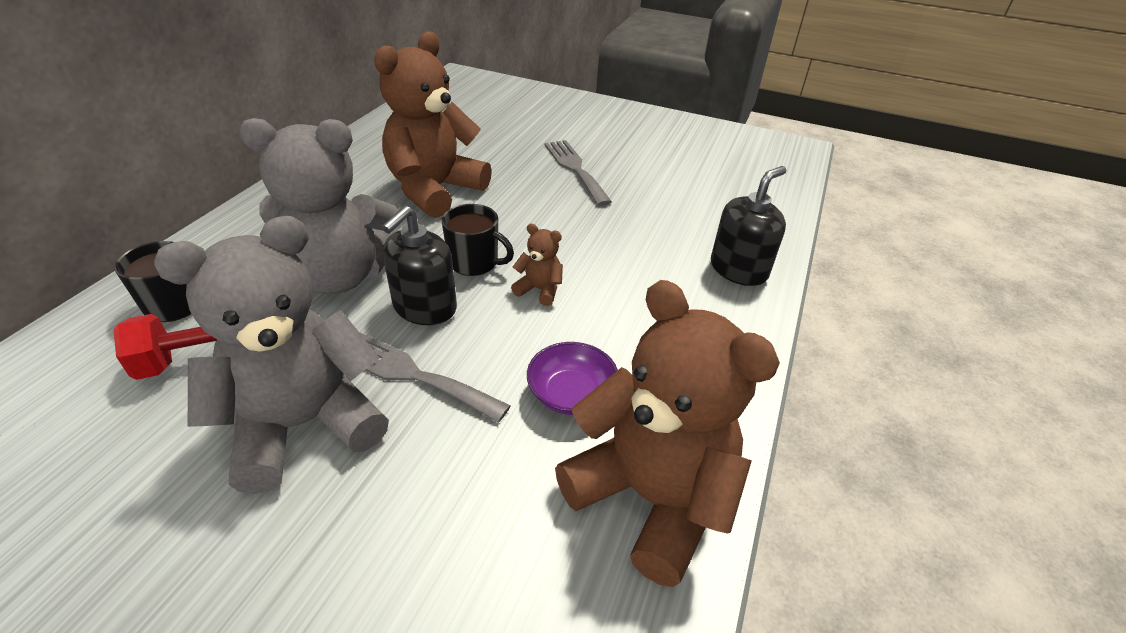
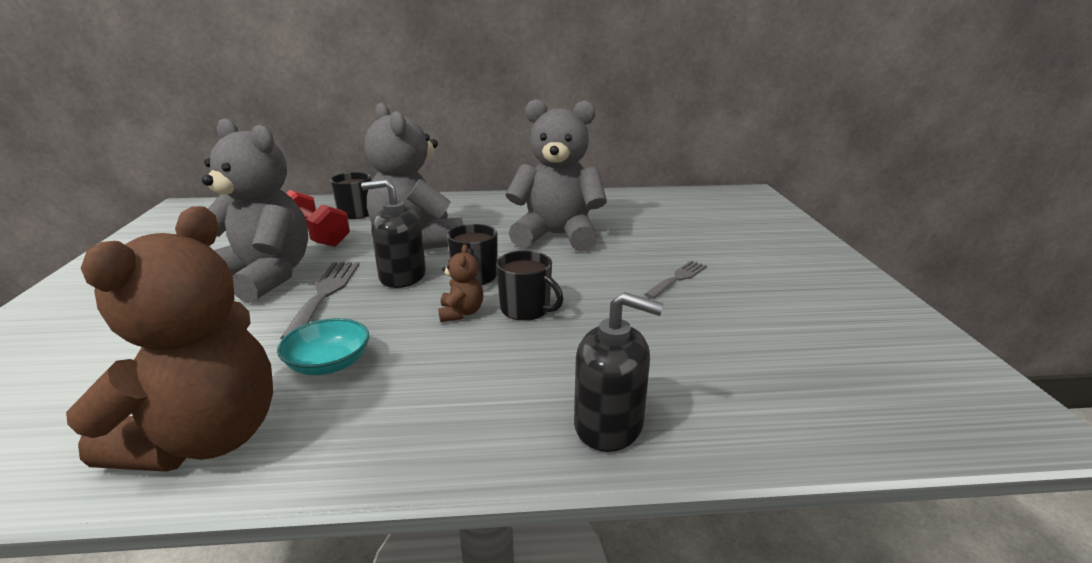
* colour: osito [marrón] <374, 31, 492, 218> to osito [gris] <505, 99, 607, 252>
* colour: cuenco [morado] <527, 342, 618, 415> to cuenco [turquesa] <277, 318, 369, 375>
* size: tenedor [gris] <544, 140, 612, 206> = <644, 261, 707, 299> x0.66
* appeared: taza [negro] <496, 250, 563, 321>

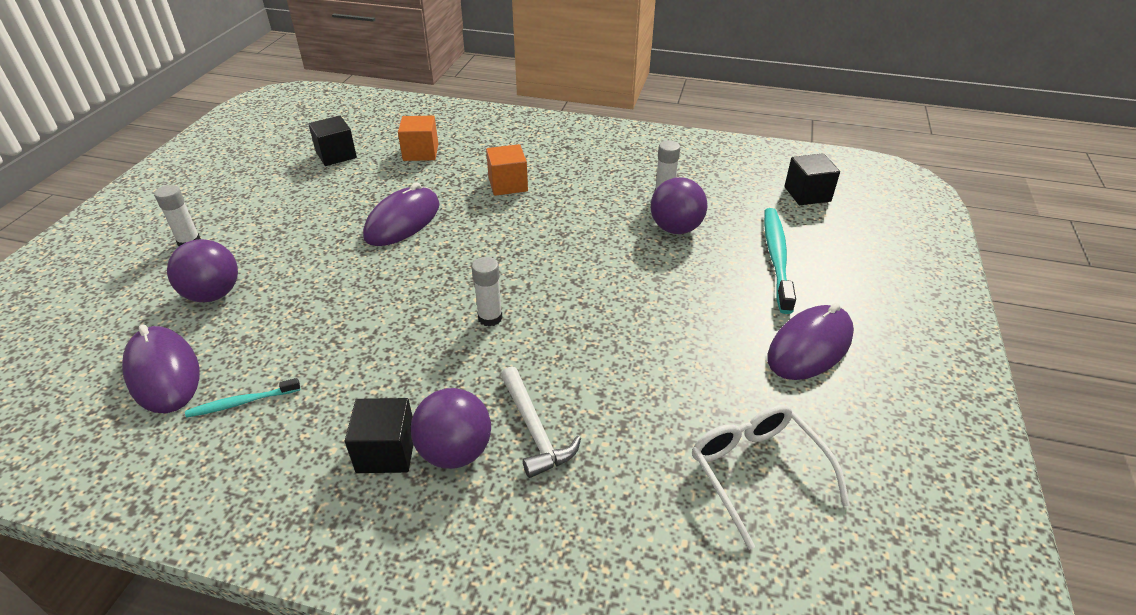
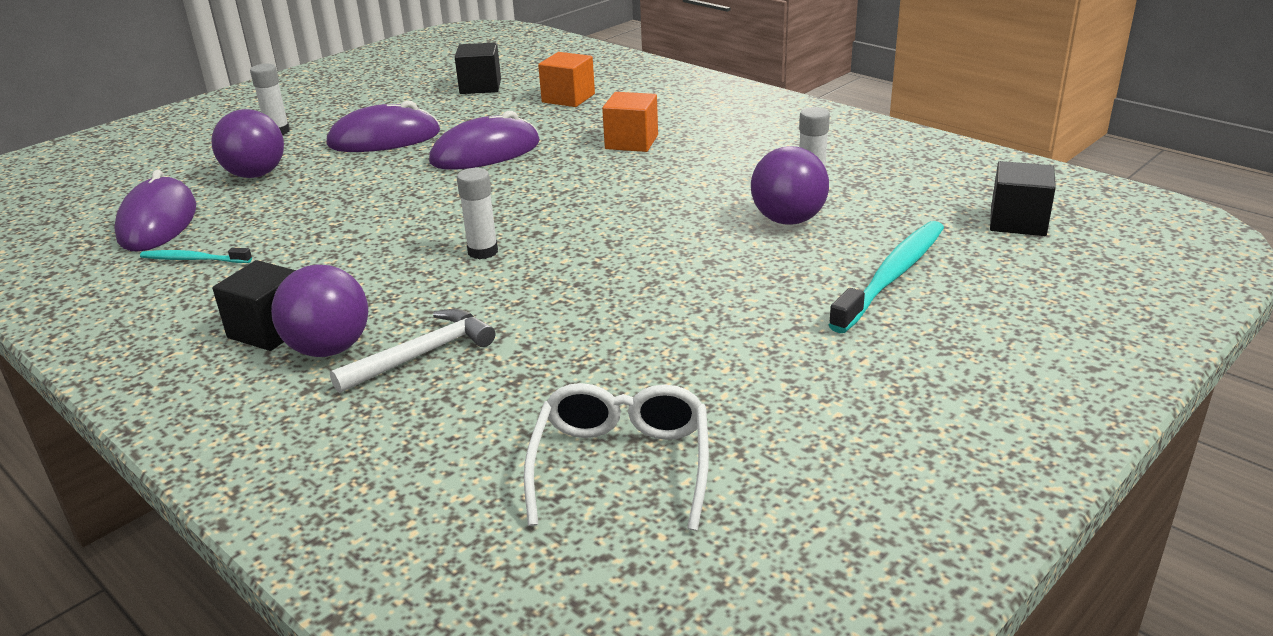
* spun: martillo [blanco] <501, 366, 581, 478> = <330, 309, 495, 393> 135 degrees counterclockwise
* relocated: ratón [morado] <768, 303, 854, 380> to <326, 100, 440, 152>

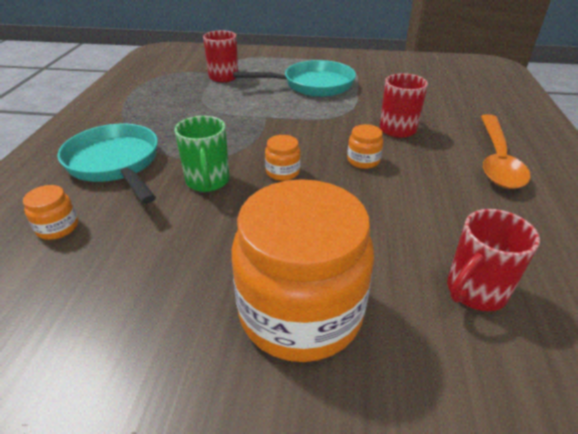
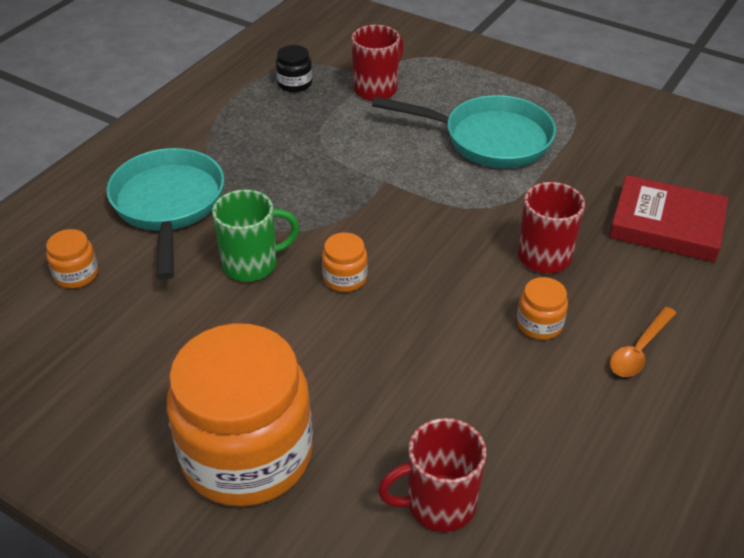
* spun: taza [verde] <174, 116, 229, 192> = <212, 190, 299, 282> 120 degrees counterclockwise
* relocated: tarro [naranja] <347, 124, 383, 169> to <517, 277, 568, 340>
* size: cuchara [naranja] <481, 114, 531, 189> = <610, 307, 676, 377> x0.53
* appeared: tarro [negro] <276, 45, 312, 92>
* appeared: libro [rojo] <609, 175, 728, 262>

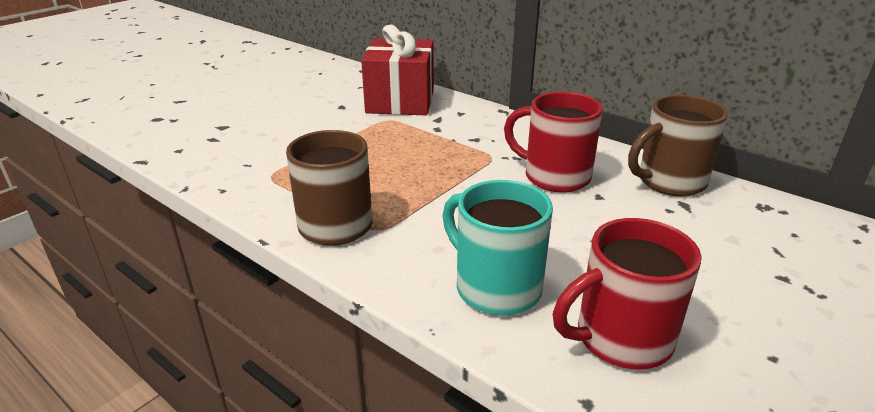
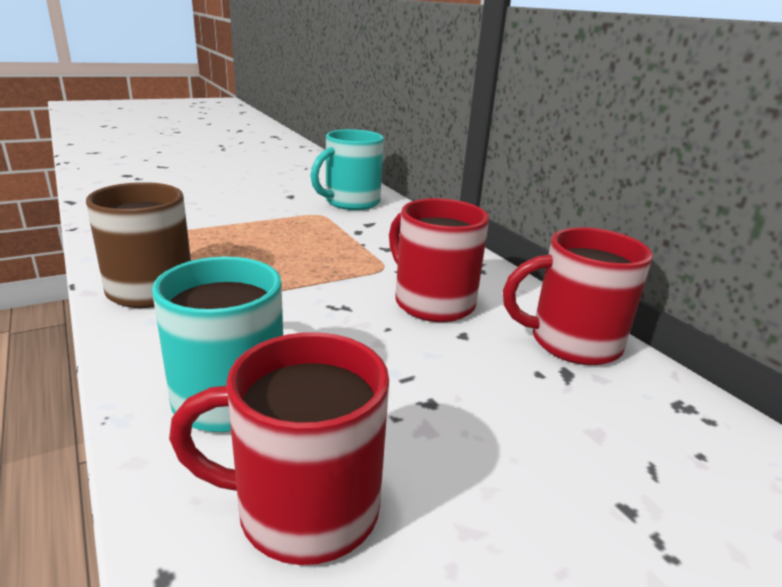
* exchanged: regalo [rojo] <361, 24, 434, 115> to taza [turquesa] <311, 129, 384, 210>
* colour: taza [marrón] <628, 94, 728, 197> to taza [rojo] <503, 227, 653, 365>

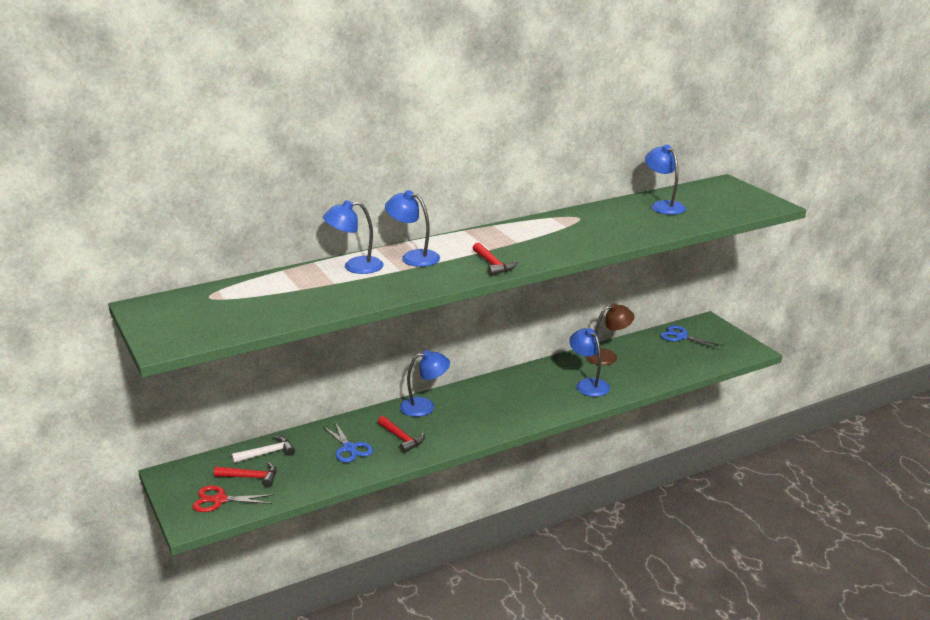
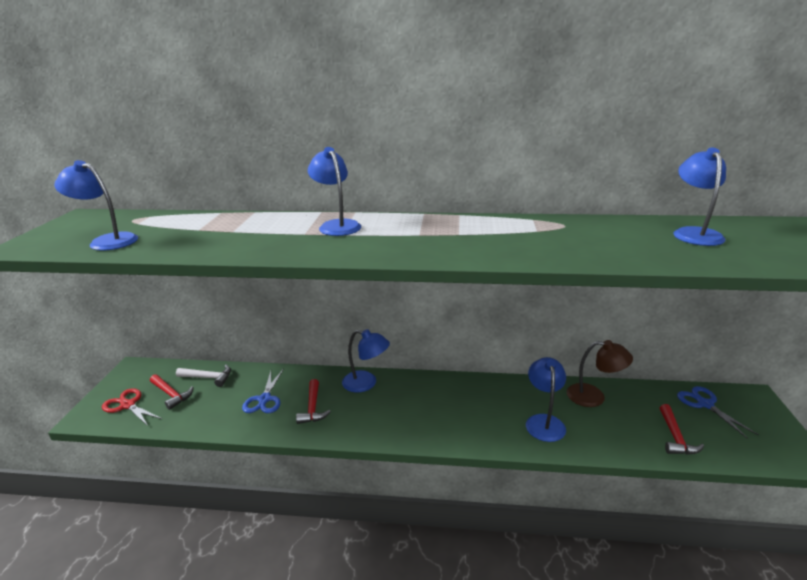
* relocated: lámpara [azul] <323, 200, 383, 274> to <54, 160, 138, 251>
* relocated: martillo [rojo] <473, 242, 517, 276> to <660, 404, 704, 455>

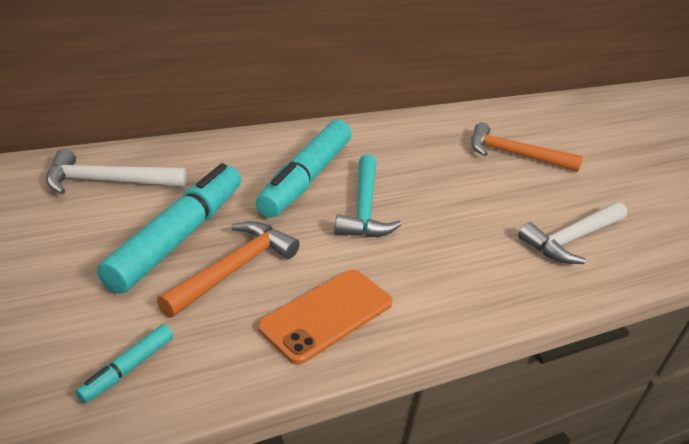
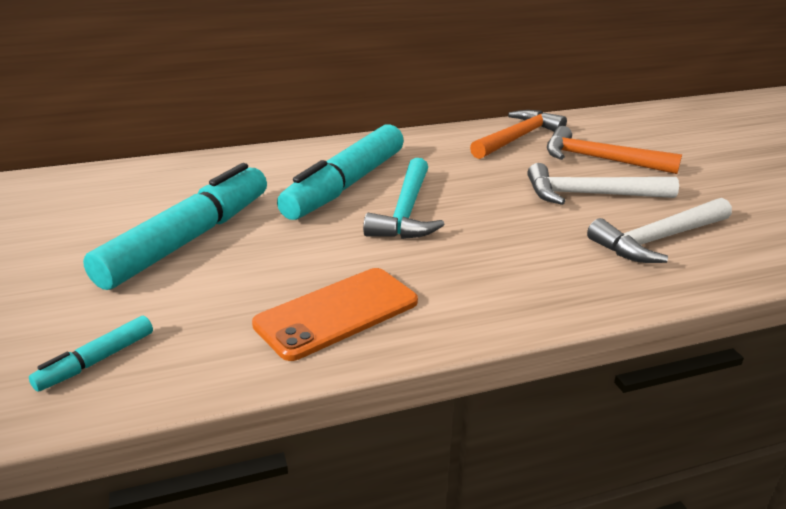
* relocated: martillo [blanco] <46, 149, 186, 194> to <527, 163, 679, 205>
* relocated: martillo [naranja] <157, 221, 300, 318> to <470, 110, 567, 159>

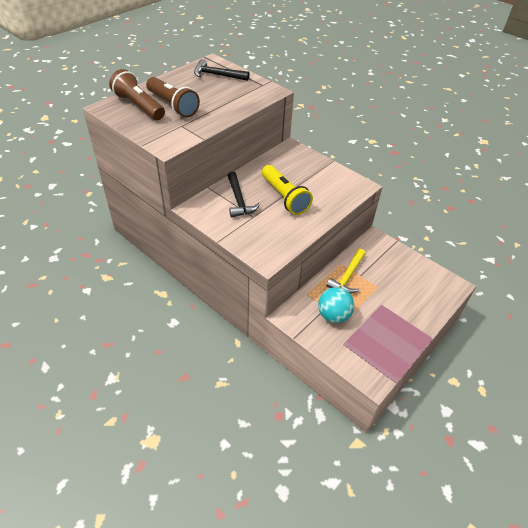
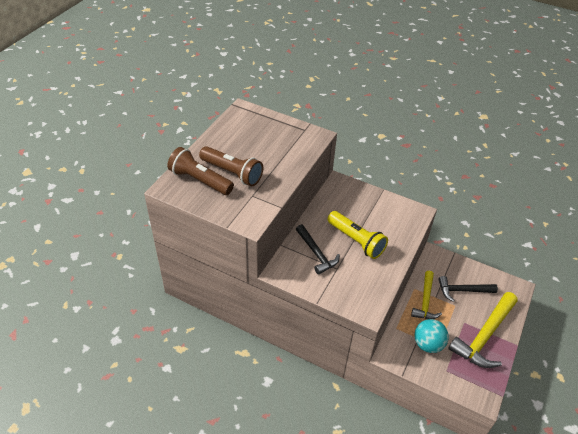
* relocated: martillo [negro] <194, 59, 249, 81> to <439, 276, 498, 302>
* appeared: martillo [amarillo] <448, 292, 518, 368>

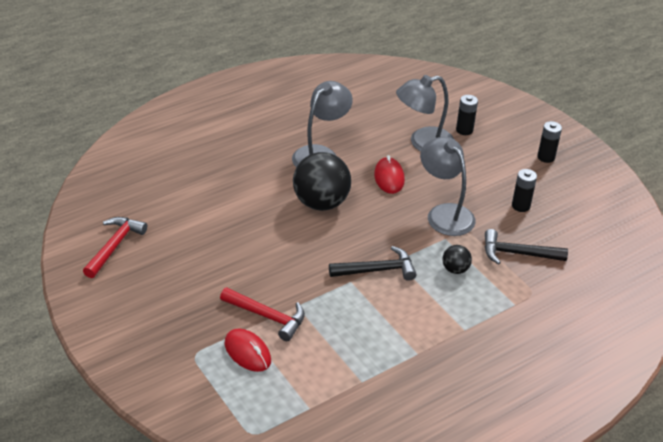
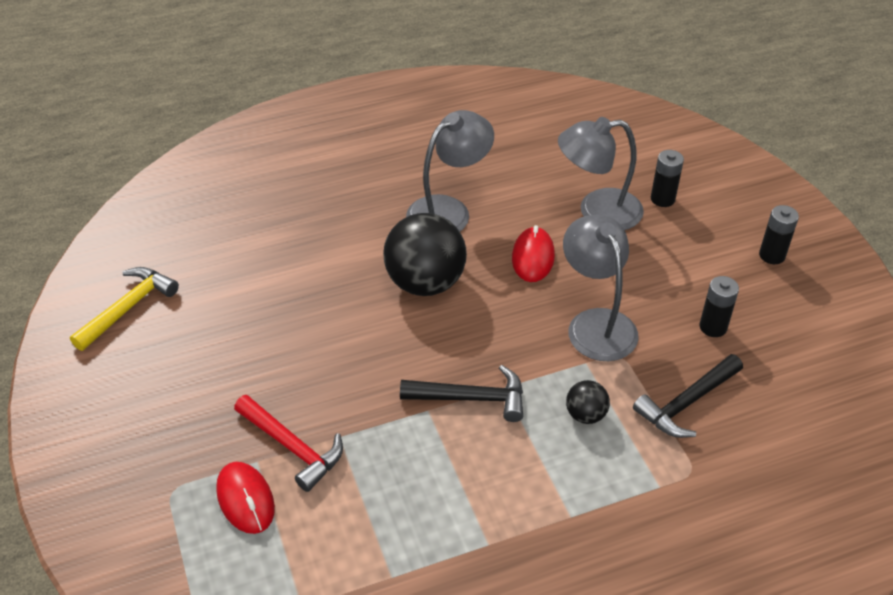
* colour: martillo [rojo] <83, 217, 147, 278> to martillo [amarillo] <70, 267, 179, 351>
* spun: martillo [negro] <484, 229, 568, 264> = <633, 354, 743, 438> 60 degrees counterclockwise

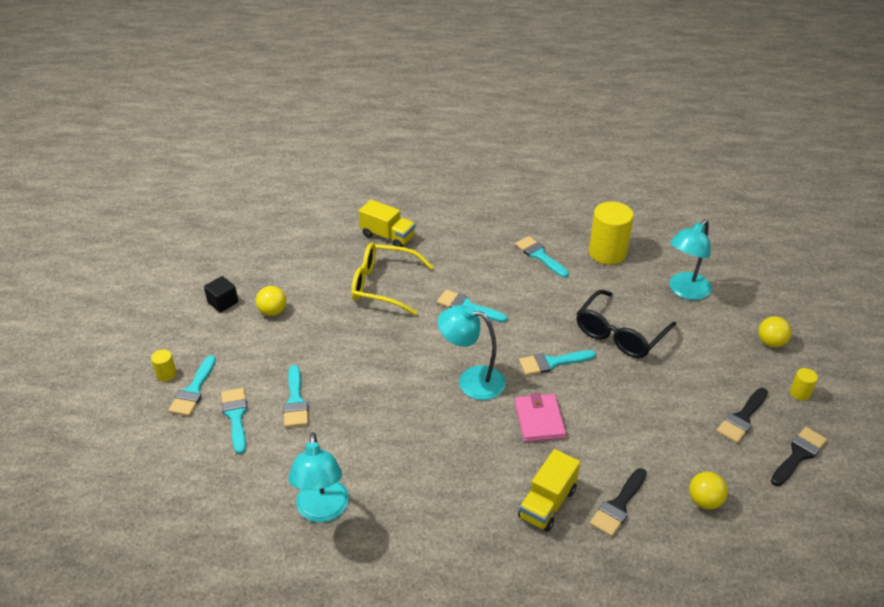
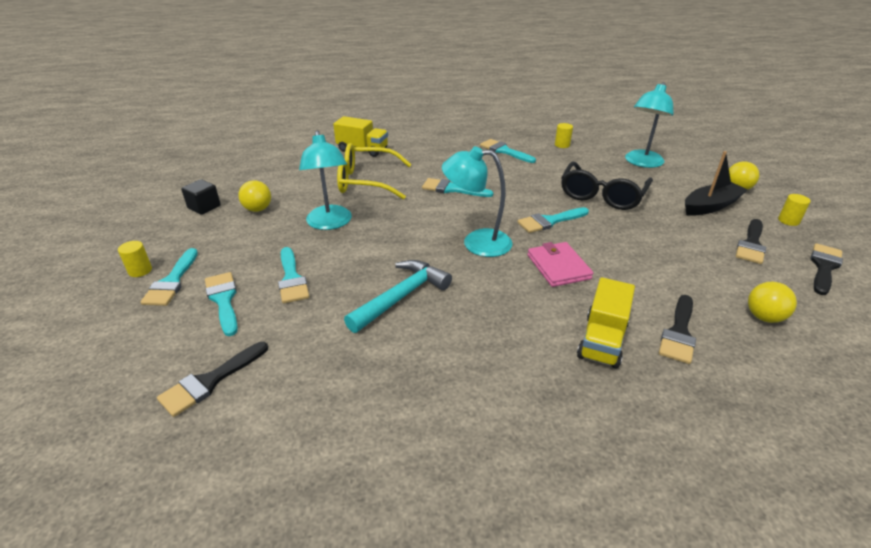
* relocated: lámpara [turquesa] <288, 432, 349, 522> to <299, 130, 352, 230>
* size: cilindro [amarillo] <589, 202, 634, 265> = <555, 123, 573, 148> x0.45
* appeared: pincel [negro] <157, 342, 268, 417>
* appeared: martillo [turquesa] <344, 260, 452, 333>
* appeared: barco [negro] <685, 151, 748, 216>

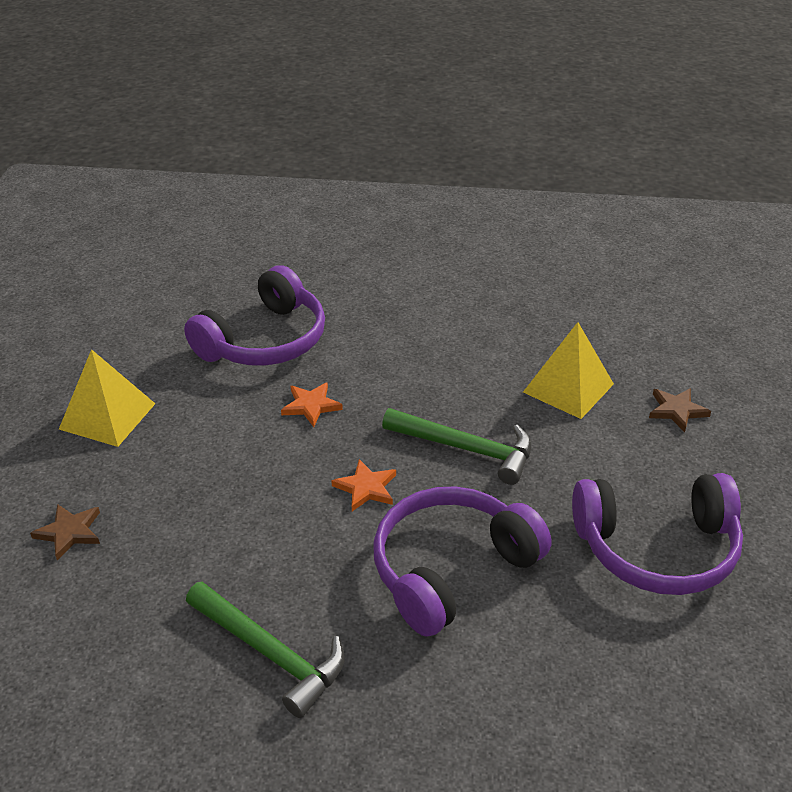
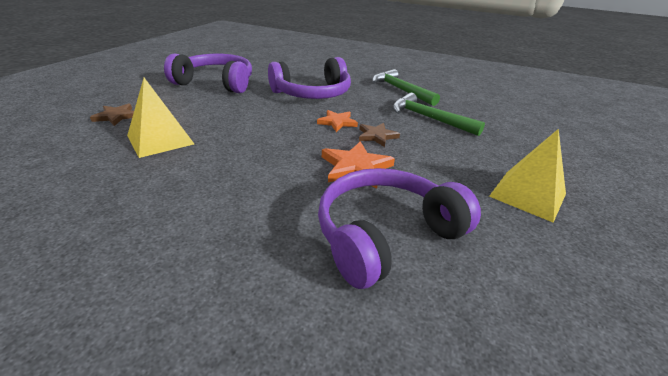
* relocated: estrella [marrón] <30, 504, 100, 560> to <359, 123, 400, 147>
* size: estrella [naranja] <281, 382, 343, 427> = <322, 141, 395, 189> x1.51
* relocated: martillo [verde] <382, 408, 532, 485> to <393, 93, 485, 136>

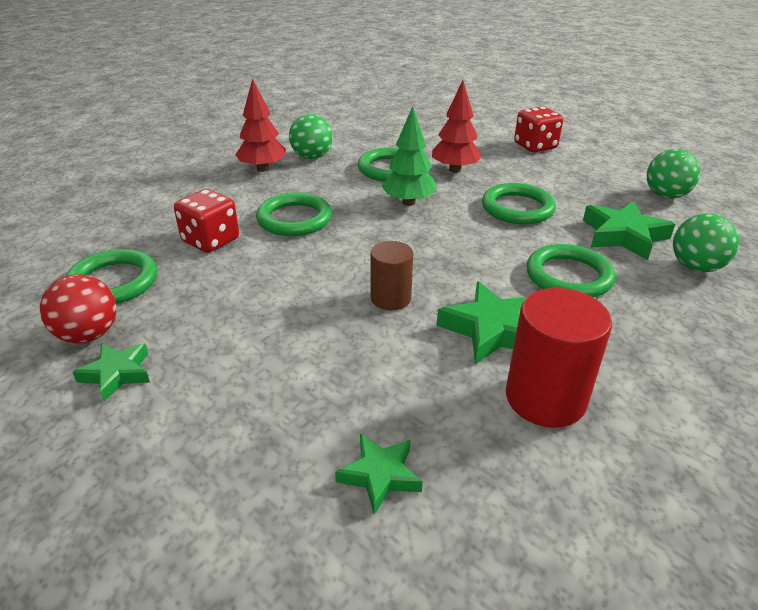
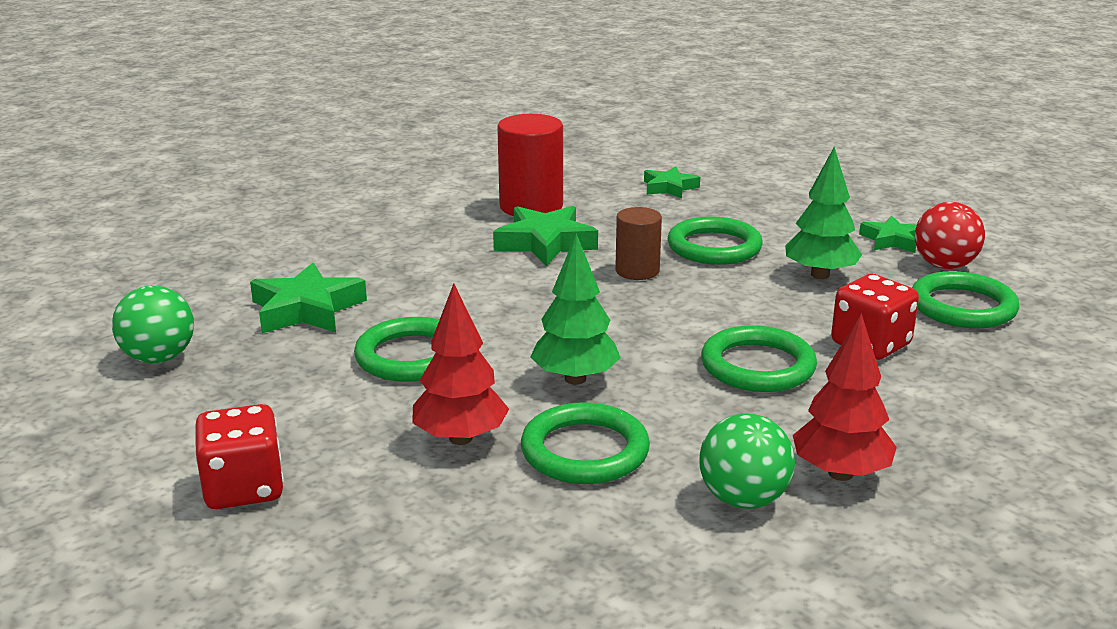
* relocated: anillo [verde] <526, 244, 615, 298> to <668, 216, 763, 265>
* missing: pelota [verde] <673, 213, 739, 272>
* appeared: árbol [verde] <785, 147, 862, 279>

